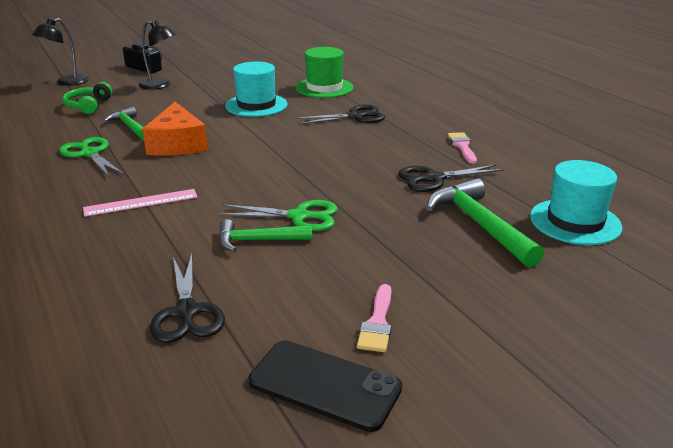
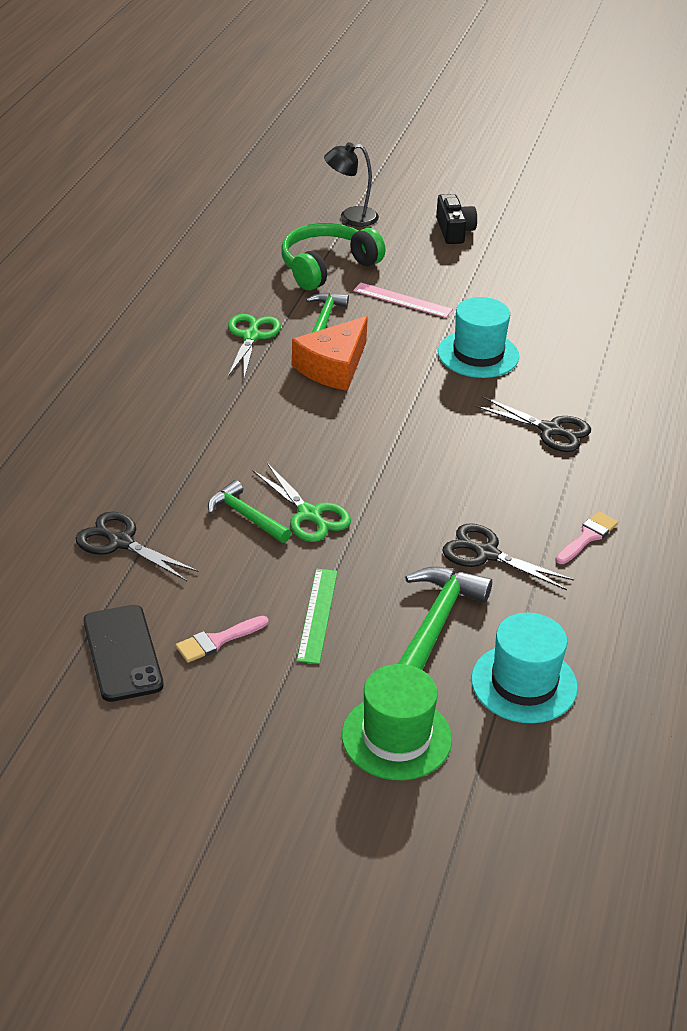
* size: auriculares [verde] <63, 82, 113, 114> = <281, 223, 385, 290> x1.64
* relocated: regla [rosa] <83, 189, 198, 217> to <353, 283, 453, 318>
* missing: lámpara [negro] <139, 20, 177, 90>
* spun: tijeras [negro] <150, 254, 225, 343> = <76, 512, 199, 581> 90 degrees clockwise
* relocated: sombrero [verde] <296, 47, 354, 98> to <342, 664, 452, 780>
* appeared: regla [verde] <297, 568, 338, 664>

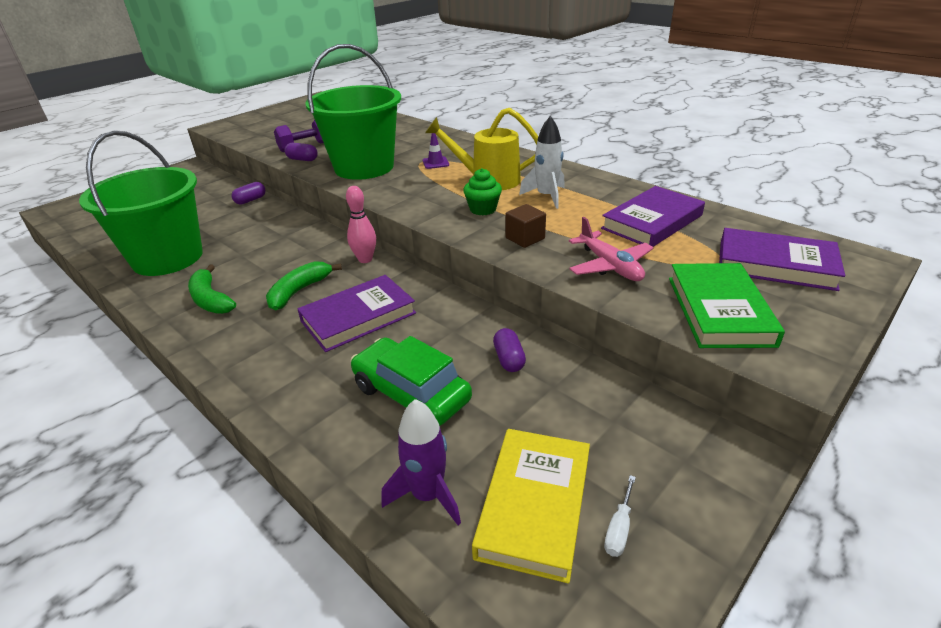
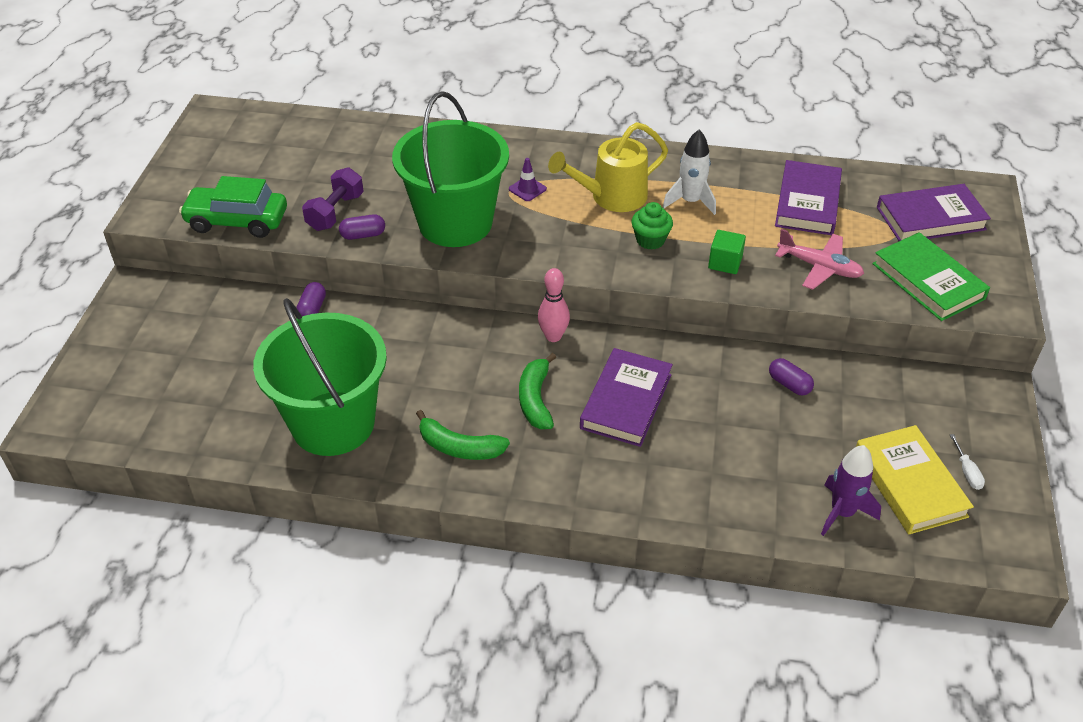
* relocated: coche [verde] <350, 336, 472, 426> to <179, 176, 287, 238>
* colour: cubo [marrón] <505, 204, 546, 248> to cubo [verde] <708, 230, 746, 274>

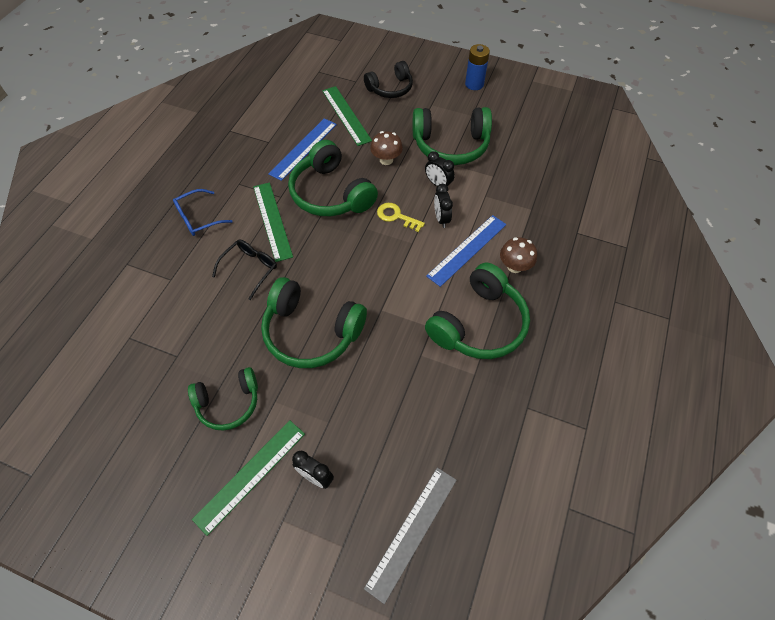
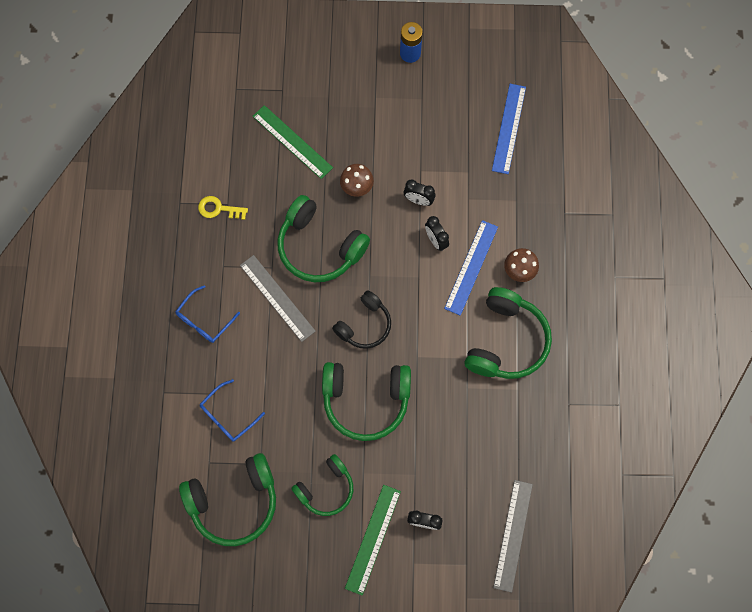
* missing: gafas [negro] <212, 240, 277, 300>
* colour: regla [verde] <253, 182, 293, 262> to regla [gris] <240, 255, 316, 342>
* relocated: regla [azul] <268, 118, 337, 181> to <492, 84, 526, 174>
* relocated: auriculares [negro] <364, 61, 413, 98> to <332, 290, 391, 349>
* relocated: llave [amarillo] <377, 203, 425, 232> to <198, 196, 248, 220>
* relocated: auriculares [verde] <413, 107, 492, 165> to <179, 453, 276, 546>
* appeared: gafas [azul] <200, 379, 265, 442>

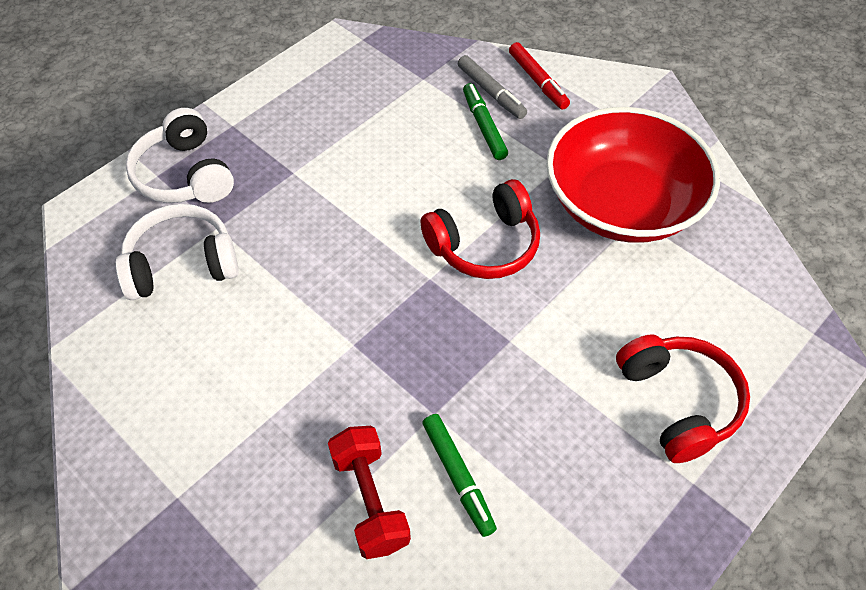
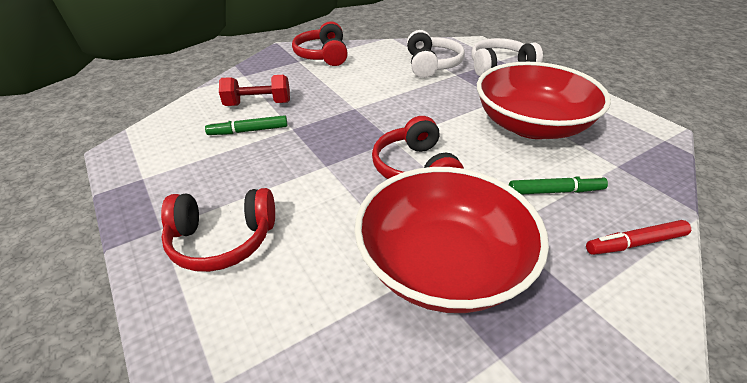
* missing: rotulador [gris] <458, 55, 527, 119>
* appeared: auriculares [rojo] <292, 21, 348, 66>
* appeared: cuenco [rojo] <477, 62, 611, 139>

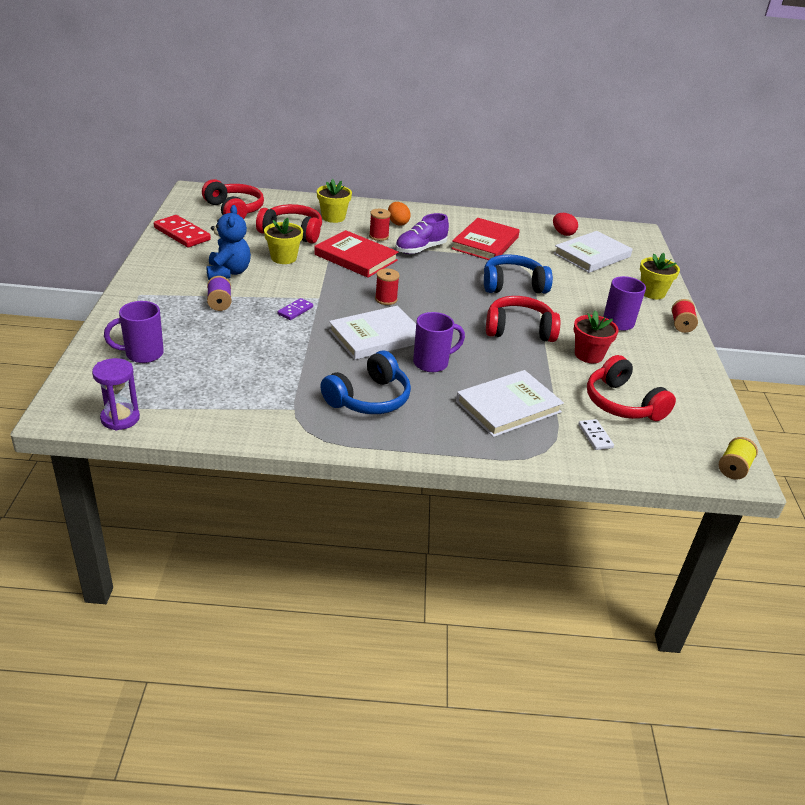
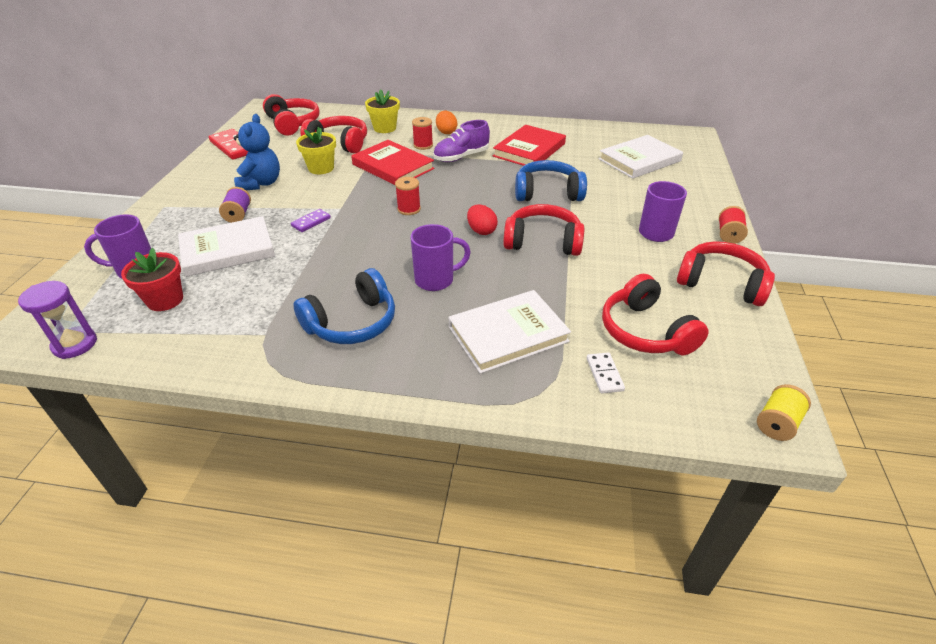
* relocated: libro [blanco] <329, 306, 416, 360> to <178, 216, 275, 277>
* relocated: huevo [rojo] <553, 213, 578, 236> to <467, 205, 498, 235>
* relocated: maceta [rojo] <574, 310, 619, 363> to <121, 248, 183, 311>
* missing: maceta [amarillo] <640, 253, 680, 299>
* appeared: auriculares [rojo] <677, 241, 775, 306>

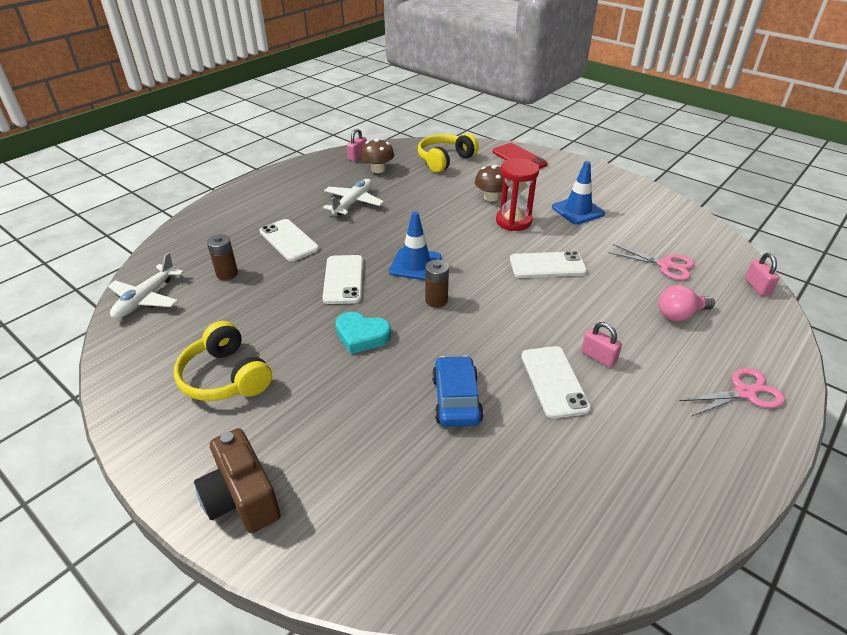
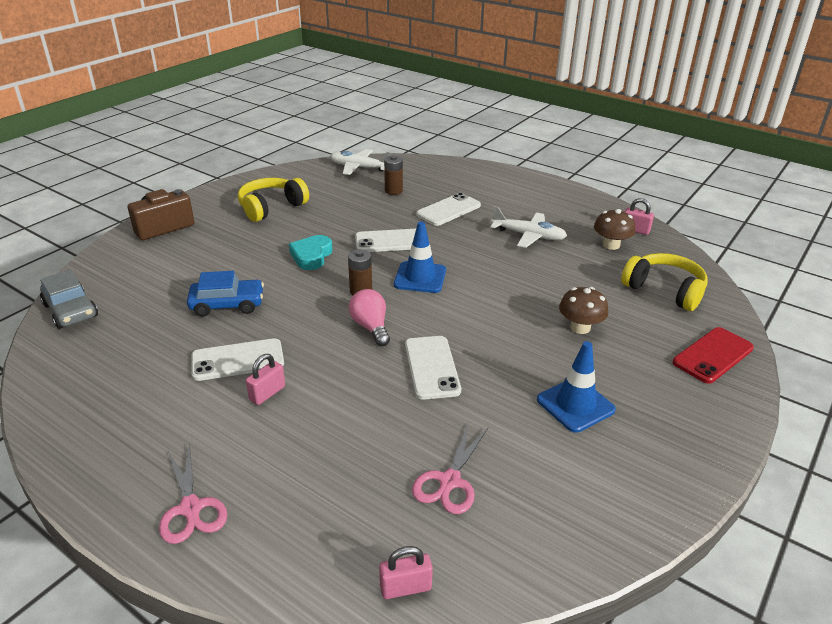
* missing: reloj de arena [rojo] <496, 158, 539, 231>
* relocated: bombilla [rosa] <658, 285, 715, 321> to <349, 289, 390, 346>
* appeared: coche [gris] <40, 270, 98, 329>

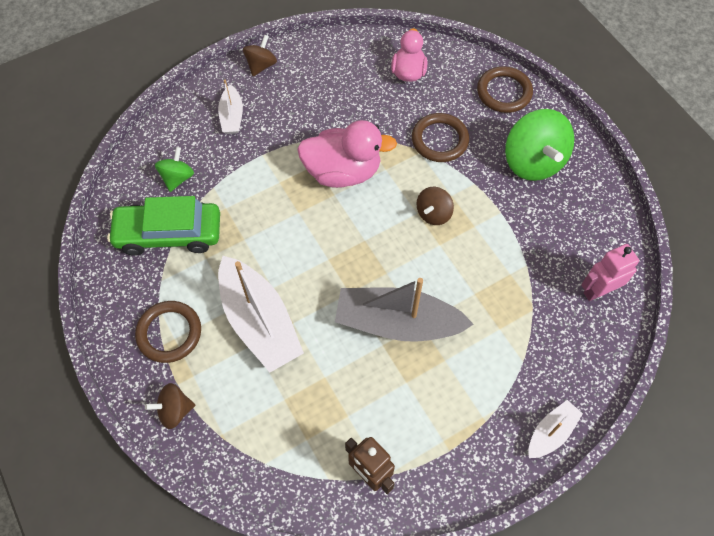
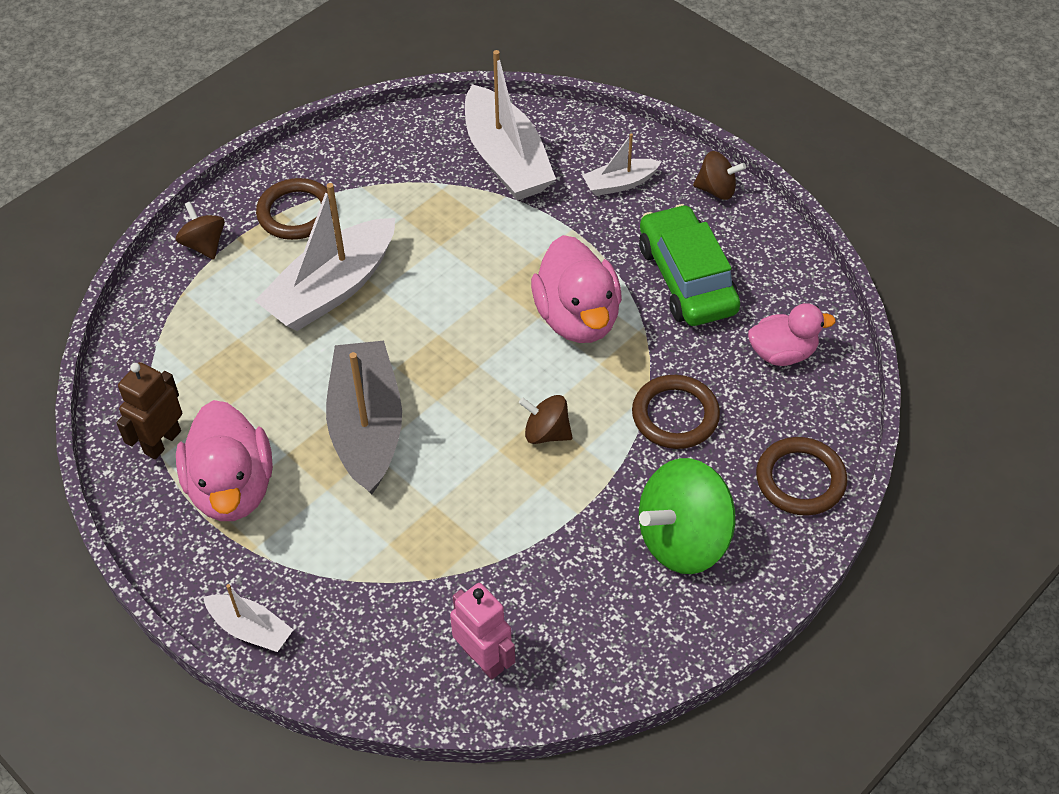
* relocated: coche [verde] <107, 196, 220, 256> to <639, 204, 740, 326>
* exchanged: peonza [verde] <155, 147, 194, 192> to barco [blanco] <465, 50, 556, 201>
* appeared: pato [rosa] <176, 400, 273, 521>

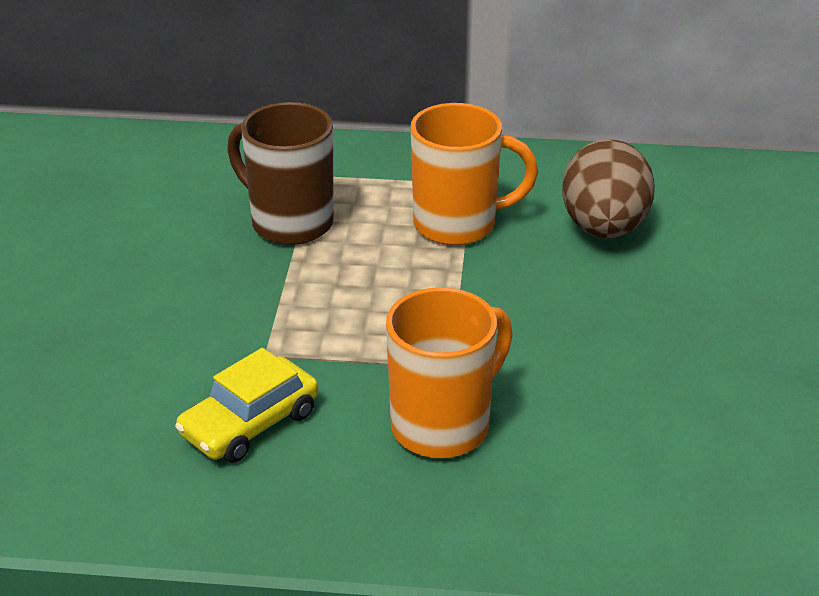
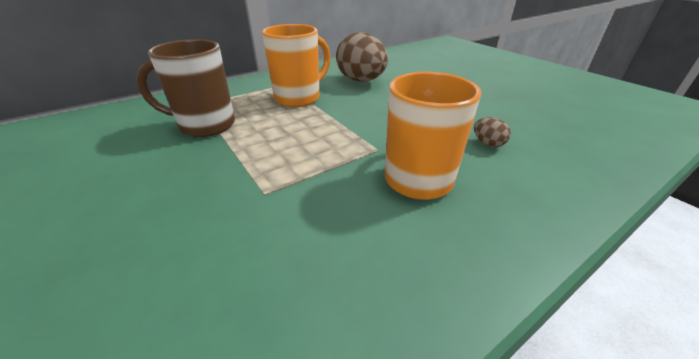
* missing: coche [amarillo] <175, 348, 318, 463>
* appeared: huevo [marrón] <474, 117, 511, 147>

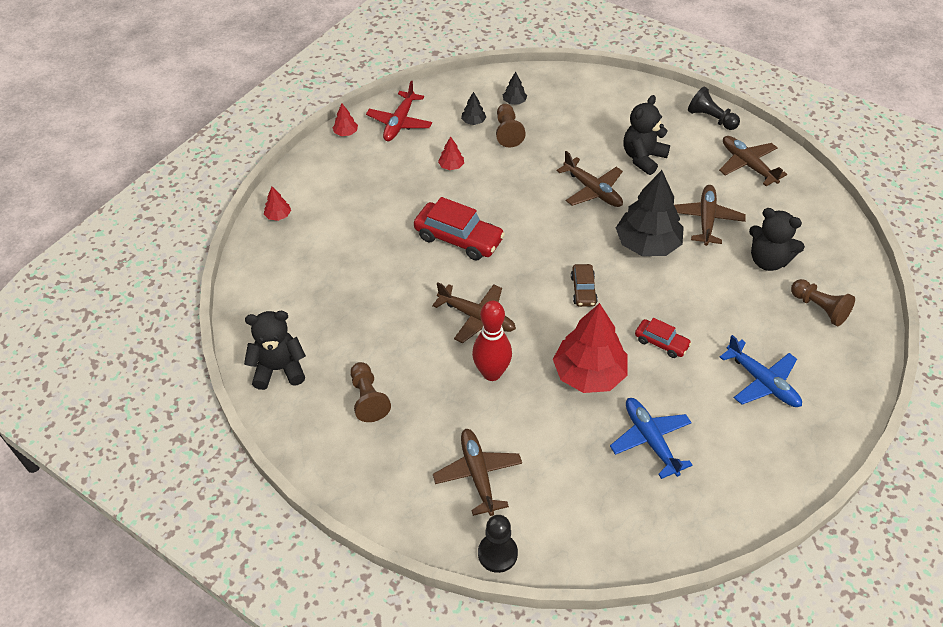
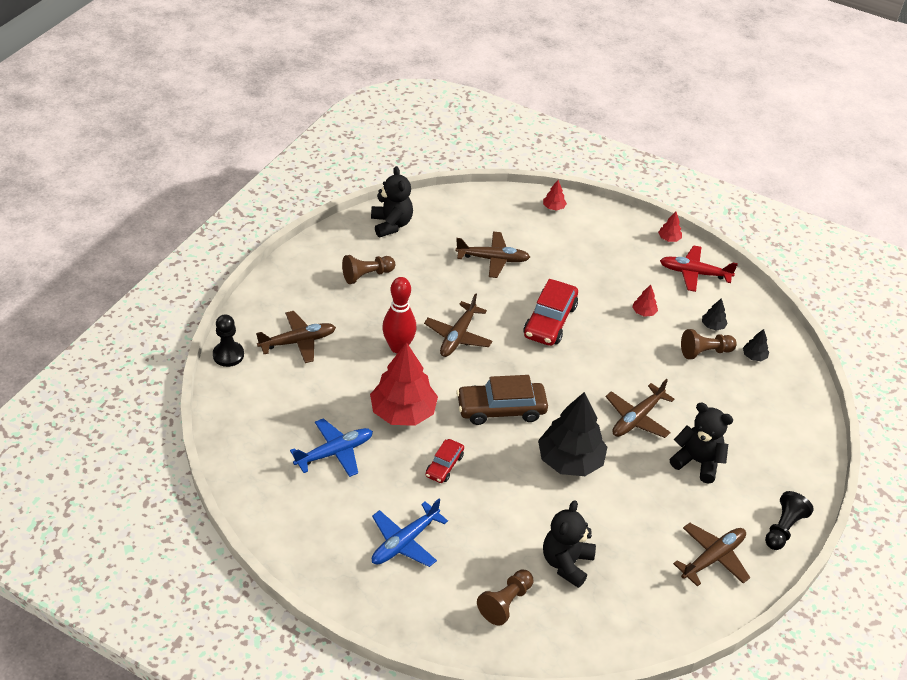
* size: coche [marrón] <571, 264, 598, 307> = <456, 375, 548, 425> x1.79
* relocated: avión [marrón] <674, 185, 746, 246> to <455, 231, 530, 278>

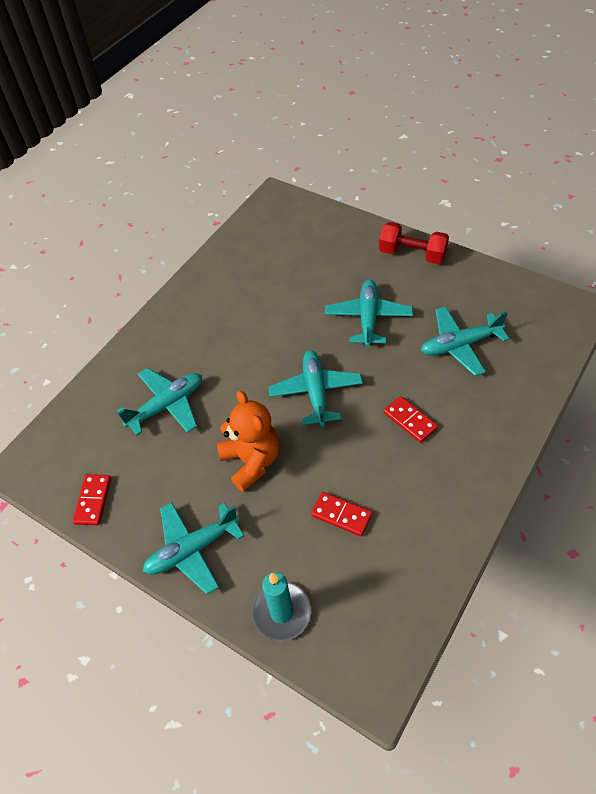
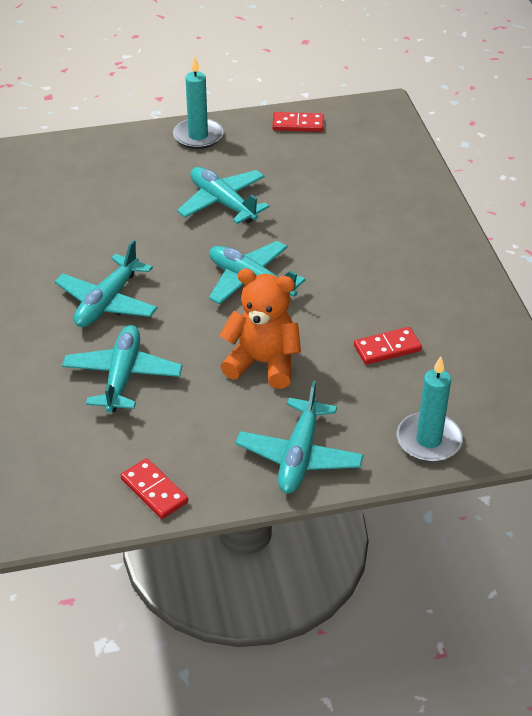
* exchanged: mancuerna [rojo] <379, 222, 449, 264> to vela [turquesa] <173, 56, 223, 149>
* relocated: ficha de dominó [rojo] <384, 396, 438, 443> to <272, 112, 324, 132>
* relocated: avión [turquesa] <421, 306, 509, 376> to <55, 240, 158, 327>

